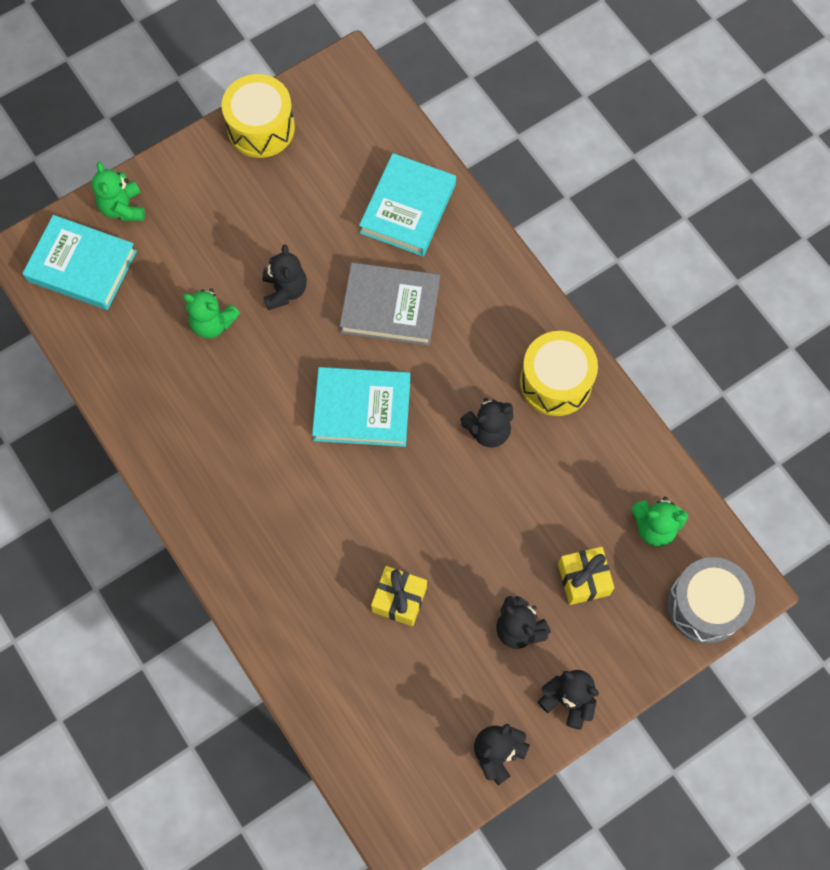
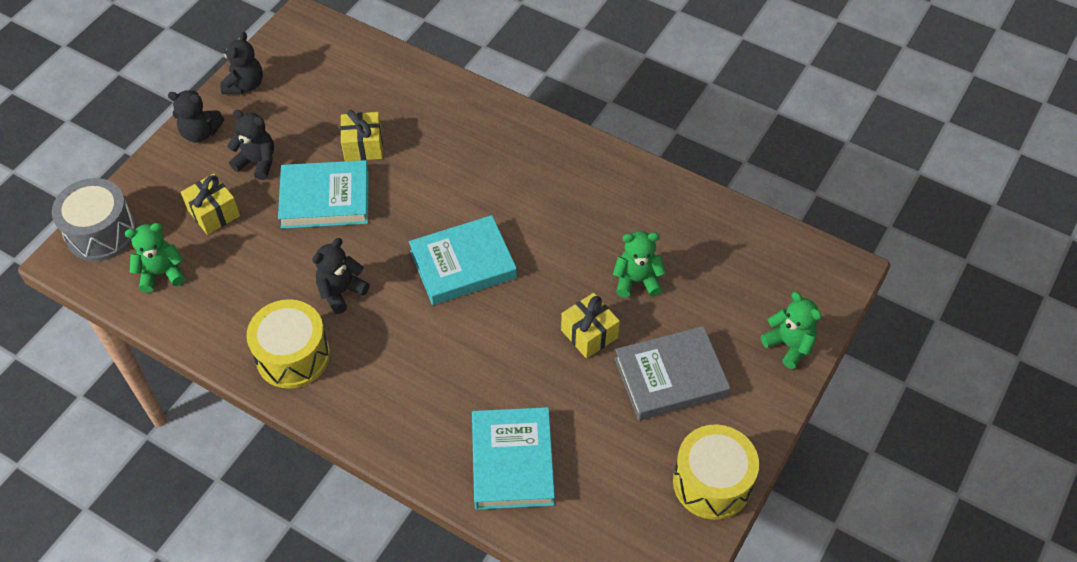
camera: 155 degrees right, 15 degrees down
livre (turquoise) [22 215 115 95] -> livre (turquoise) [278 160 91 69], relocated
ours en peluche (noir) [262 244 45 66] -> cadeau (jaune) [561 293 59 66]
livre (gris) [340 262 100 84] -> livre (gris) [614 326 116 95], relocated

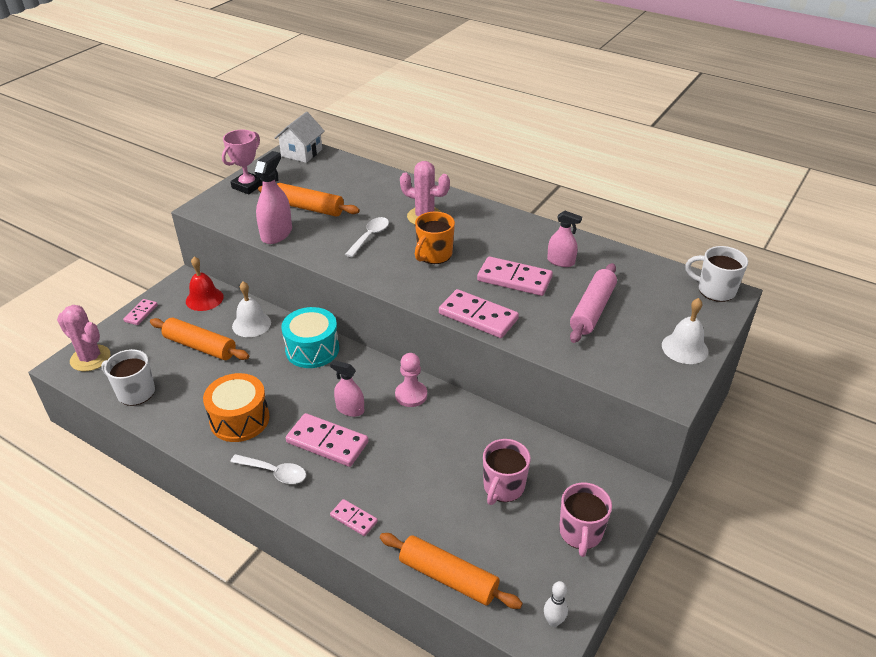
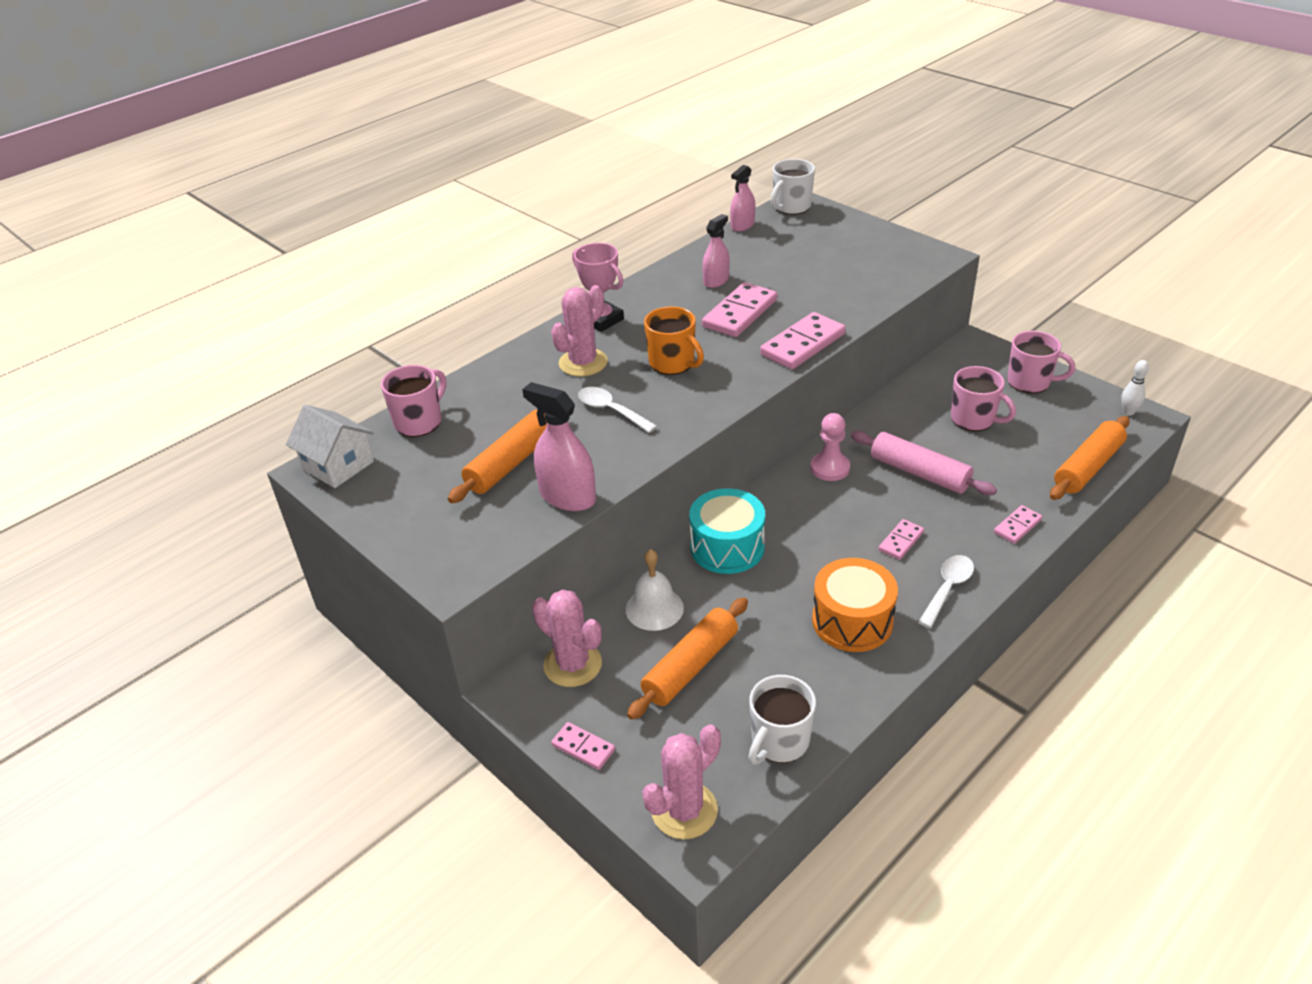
camera: 75 degrees left, 0 degrees up
none -> tasse (rose) [381 365 65 72]
cloche (rouge) [186 256 38 55] -> cactus (rose) [532 590 70 97]
trophée (rose) [222 130 40 65] -> trophée (rose) [572 243 52 89], relocated
vaporisateur (rose) [330 360 34 57] -> vaporisateur (rose) [730 165 25 67], relocated
rouleau à pâtisserie (rose) [570 263 47 80] -> rouleau à pâtisserie (rose) [851 431 146 64], relocated
domino (rose) [286 413 82 54] -> domino (rose) [879 519 45 41], x0.54
cloche (blanc) [662 298 46 66] -> none

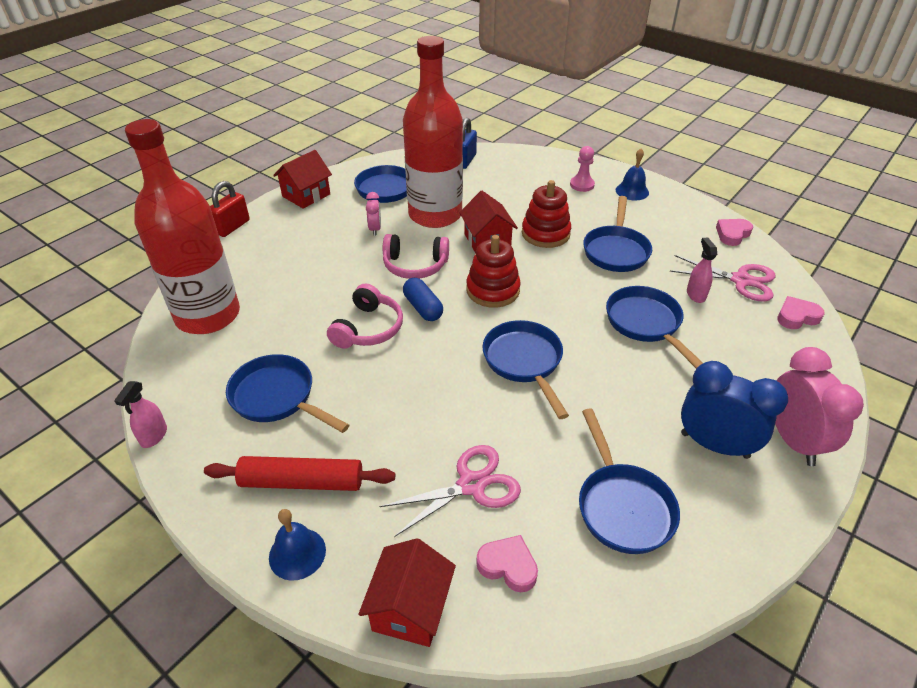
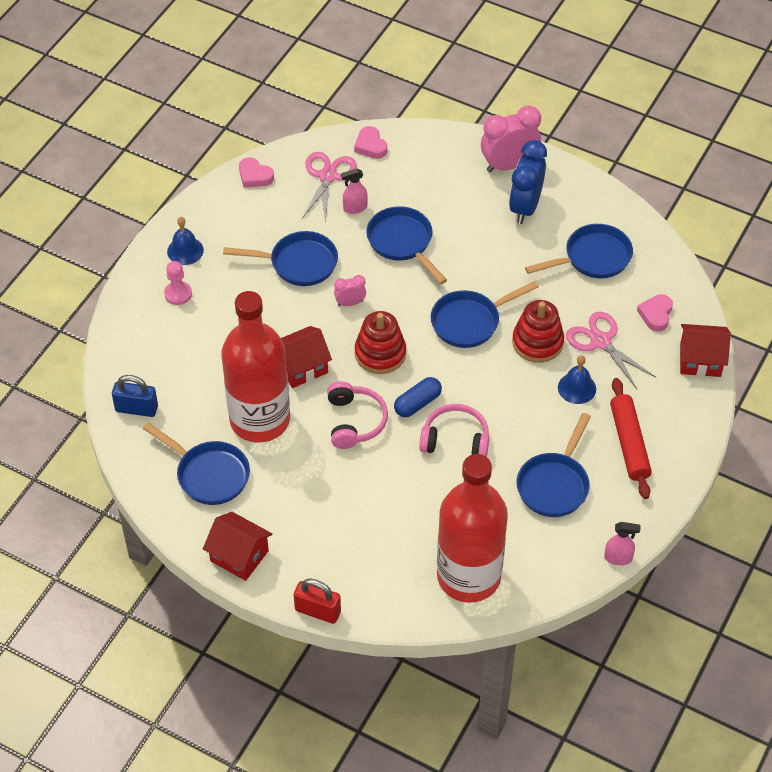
camera: 100 degrees left, 10 degrees up
réveil (rose) [366 192 15 44] -> réveil (rose) [334 275 32 31], relocated
poêle (bleu) [606 286 97 83] -> poêle (bleu) [366 206 81 78], 90 degrees clockwise
jouet à empiler (rouge) [522 180 49 68] -> jouet à empiler (rouge) [512 300 52 63], relocated
cloche (bleu) [269 509 57 72] -> cloche (bleu) [558 355 38 49], relocated

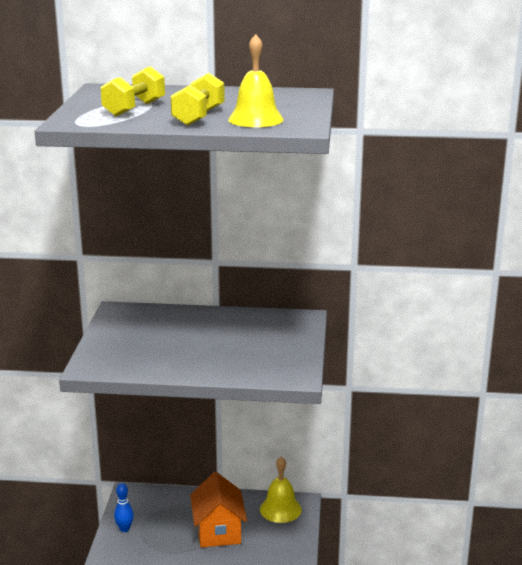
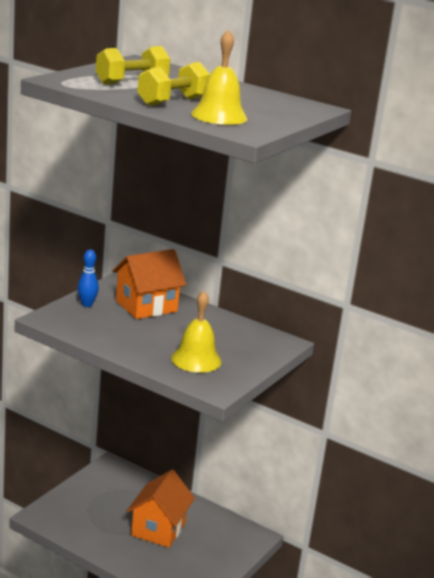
camera: 25 degrees right, 0 degrees up
quille (bleu) [114 483 20 49] -> quille (bleu) [78 250 21 57], relocated
none -> maison (orange) [112 249 74 70]
cloche (jaune) [260 456 42 67] -> cloche (jaune) [171 291 51 82], relocated

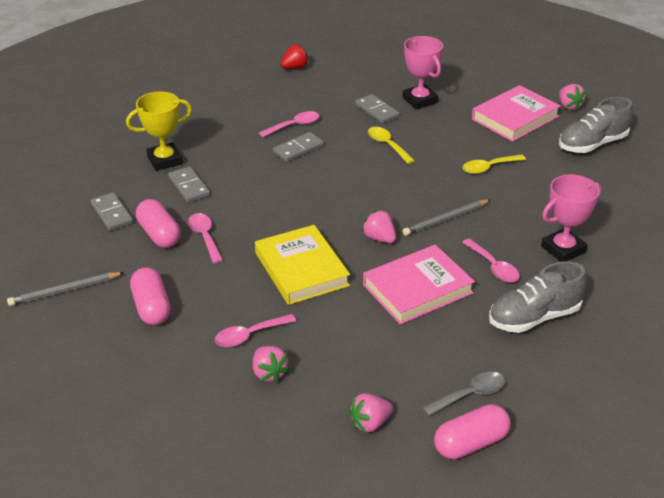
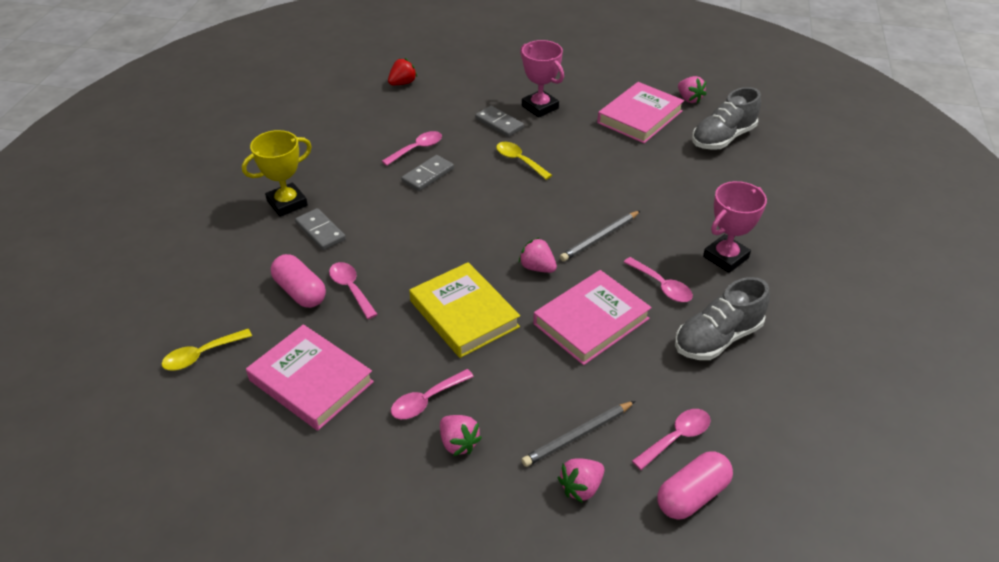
camera: 10 degrees left, 5 degrees up
cuillère (jaune) [462 154 64 20] -> cuillère (jaune) [161 329 91 41], relocated
gélule (rose) [130 267 41 58] -> livre (rose) [246 324 128 107]
crayon (gris) [7 272 118 34] -> crayon (gris) [521 401 114 66], relocated
cuillère (gris) [422 371 83 45] -> cuillère (rose) [632 409 78 61]
domino (gris) [91 192 42 39] -> none

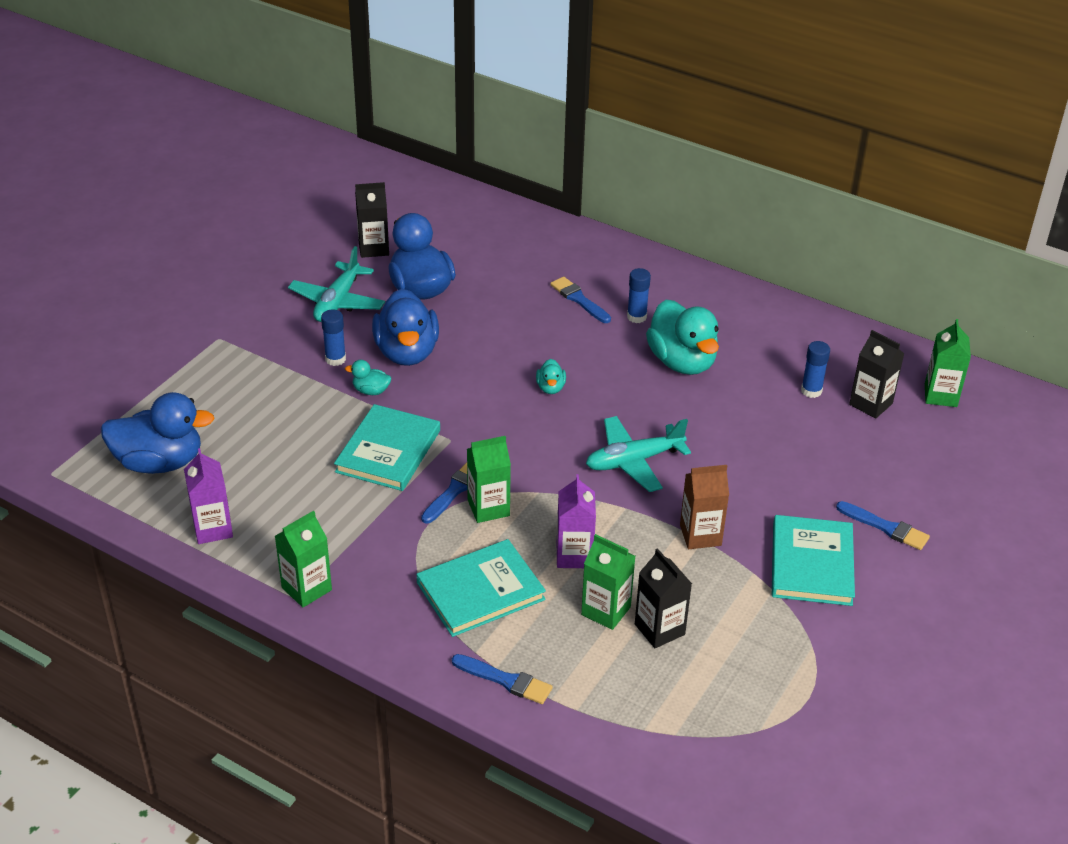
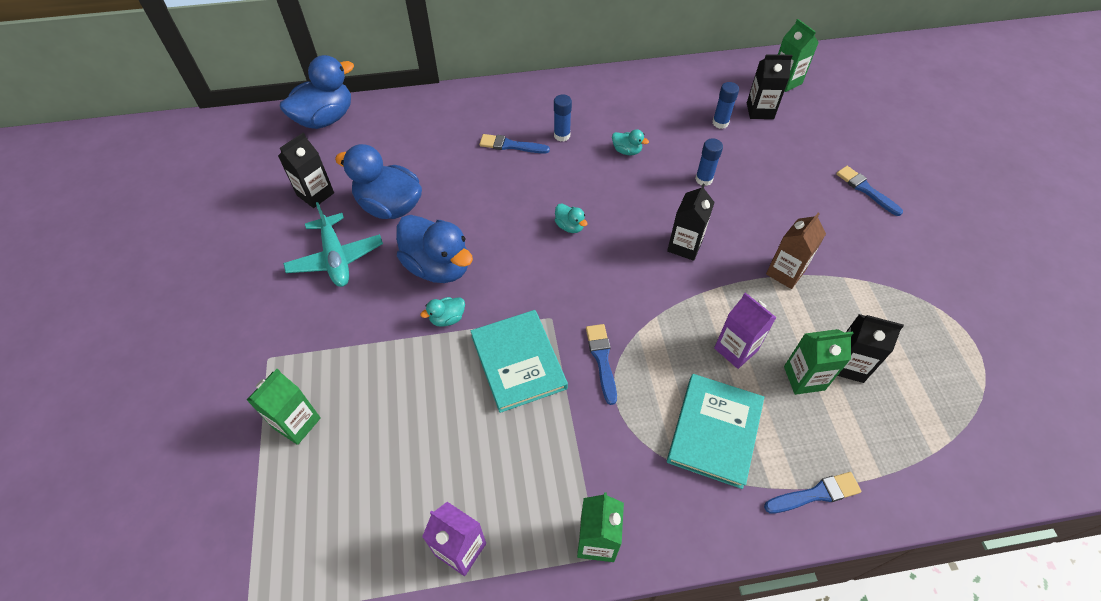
camera: 40 degrees left, 15 degrees up
brique de lait (vert) [467 436 44 87] -> brique de lait (vert) [247 369 74 76], relocated
canard (bleu) [101 392 113 82] -> canard (bleu) [280 55 74 74], relocated
canard (turquoise) [646 300 73 75] -> canard (turquoise) [612 129 37 26], x0.45
avion (turquoise) [586 416 105 76] -> brique de lait (noir) [667 184 48 77]
bâton de colle (bleu) [321 309 25 57] -> bâton de colle (bleu) [695 138 28 48], relocated
pinceau (bleu) [836 501 94 49] -> pinceau (bleu) [836 166 67 50], 120 degrees counterclockwise
livre (turquoise) [772 515 83 91] -> none

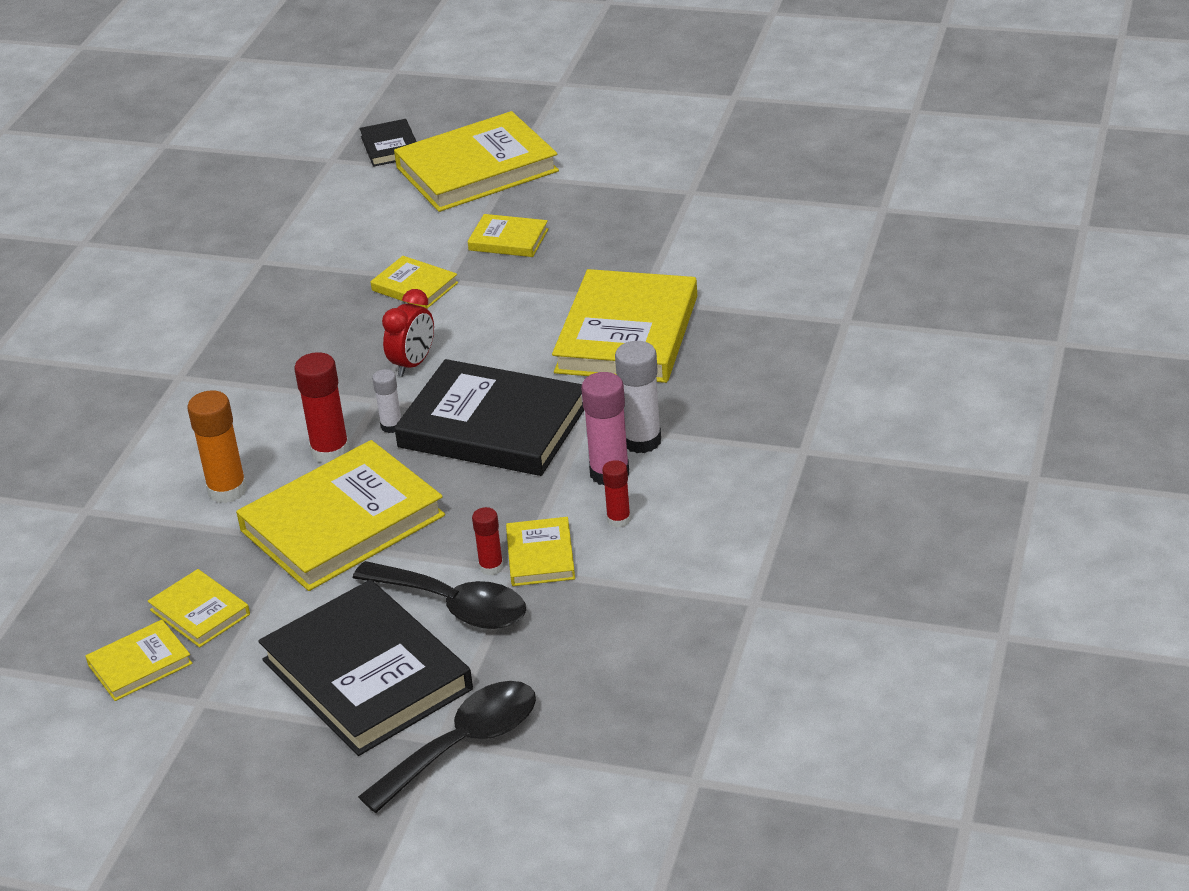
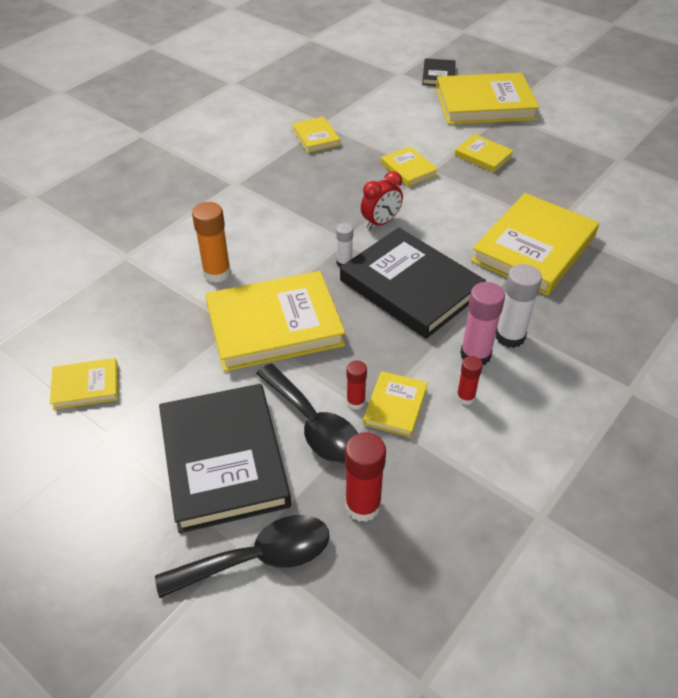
camera: 20 degrees right, 10 degrees up
livre (jaune) [148 569 102 79] -> livre (jaune) [292 116 48 37], relocated
bâton de colle (rouge) [294 352 56 112] -> bâton de colle (rouge) [345 432 41 90], relocated

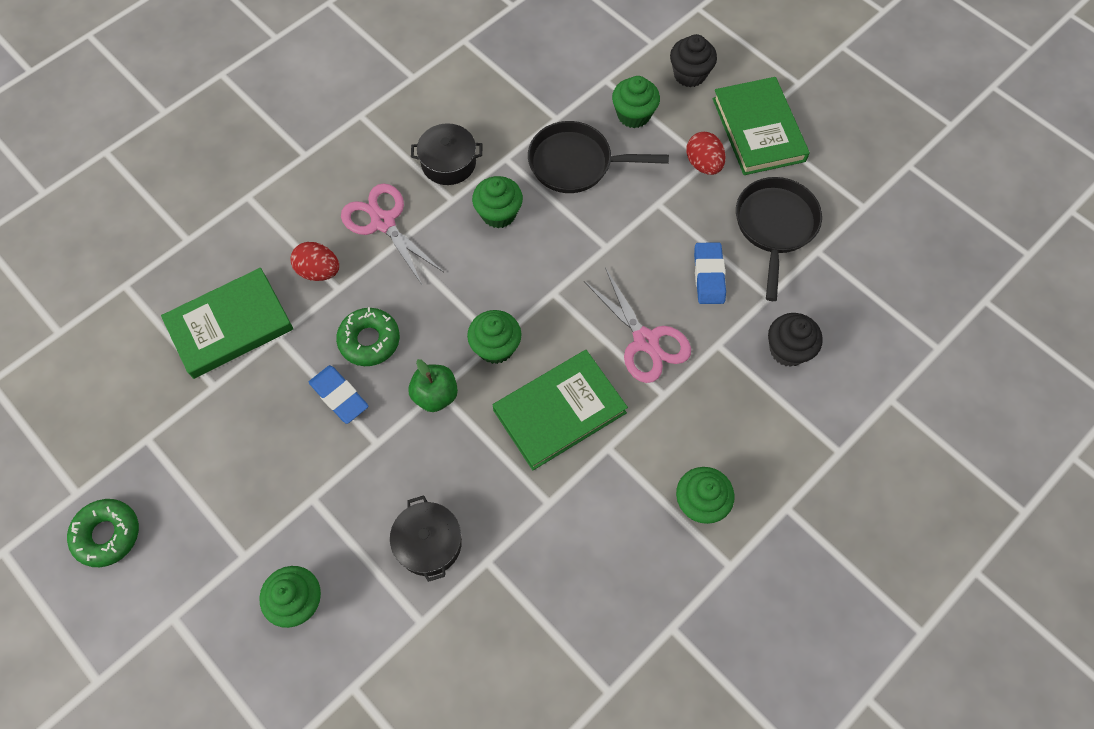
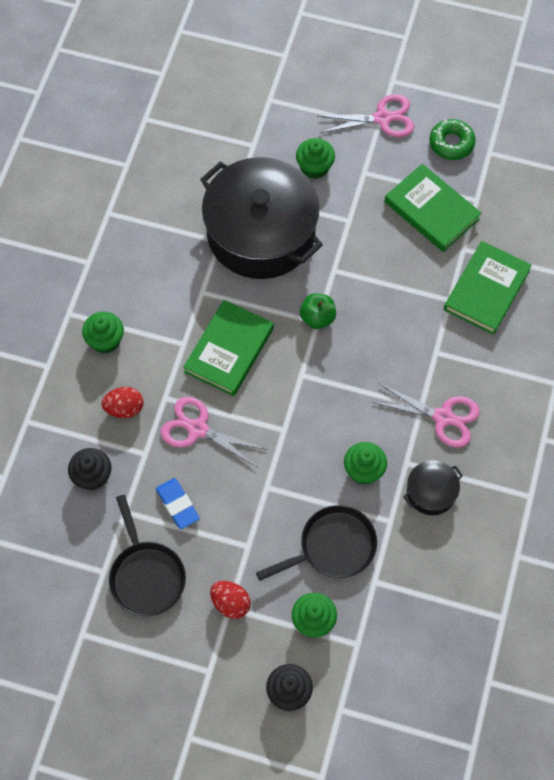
camera: 150 degrees right, 0 degrees up
œuf (rouge) [290 242 49 39] -> œuf (rouge) [101 387 43 31], relocated
marmite (noir) [390 495 72 87] -> marmite (noir) [200 157 123 122], x2.39
none -> ciseaux (rose) [318 94 96 43]
livre (vert) [713 77 97 98] -> livre (vert) [385 164 97 88], relocated
gomme (bleu) [309 365 59 59] -> none
beignet (vert) [336 307 64 59] -> none
muffin (vert) [467 310 54 54] -> none

